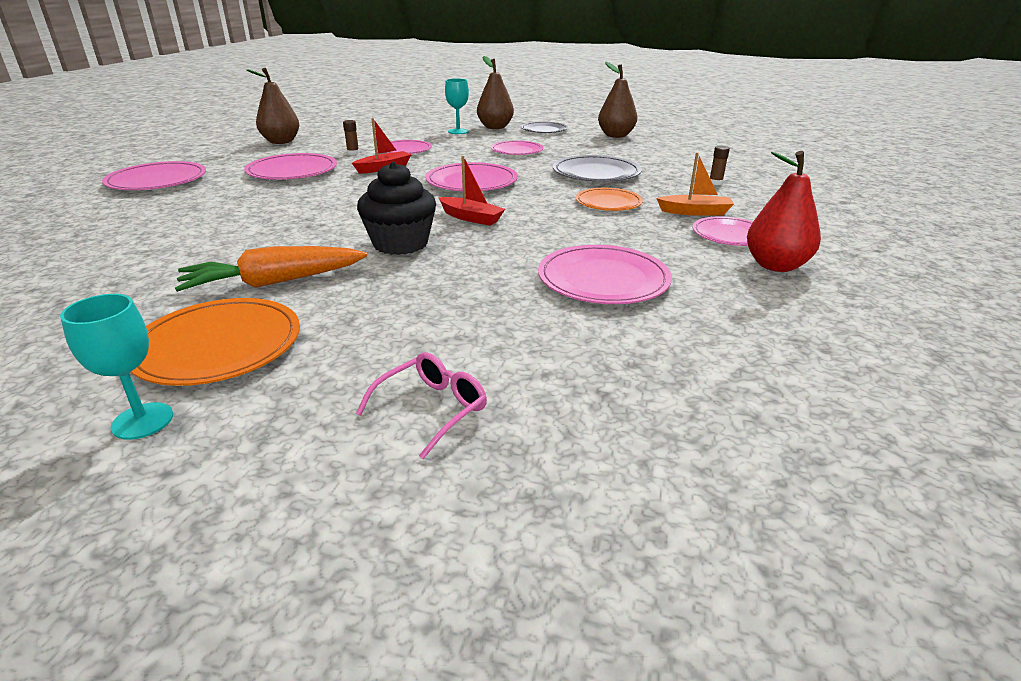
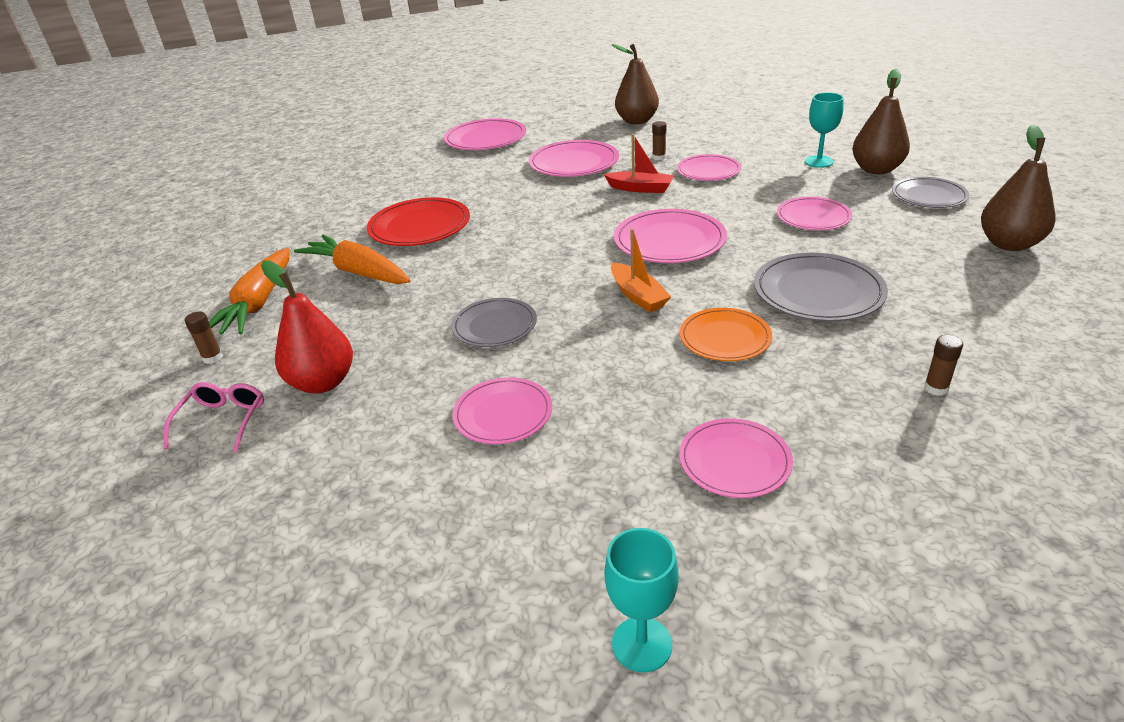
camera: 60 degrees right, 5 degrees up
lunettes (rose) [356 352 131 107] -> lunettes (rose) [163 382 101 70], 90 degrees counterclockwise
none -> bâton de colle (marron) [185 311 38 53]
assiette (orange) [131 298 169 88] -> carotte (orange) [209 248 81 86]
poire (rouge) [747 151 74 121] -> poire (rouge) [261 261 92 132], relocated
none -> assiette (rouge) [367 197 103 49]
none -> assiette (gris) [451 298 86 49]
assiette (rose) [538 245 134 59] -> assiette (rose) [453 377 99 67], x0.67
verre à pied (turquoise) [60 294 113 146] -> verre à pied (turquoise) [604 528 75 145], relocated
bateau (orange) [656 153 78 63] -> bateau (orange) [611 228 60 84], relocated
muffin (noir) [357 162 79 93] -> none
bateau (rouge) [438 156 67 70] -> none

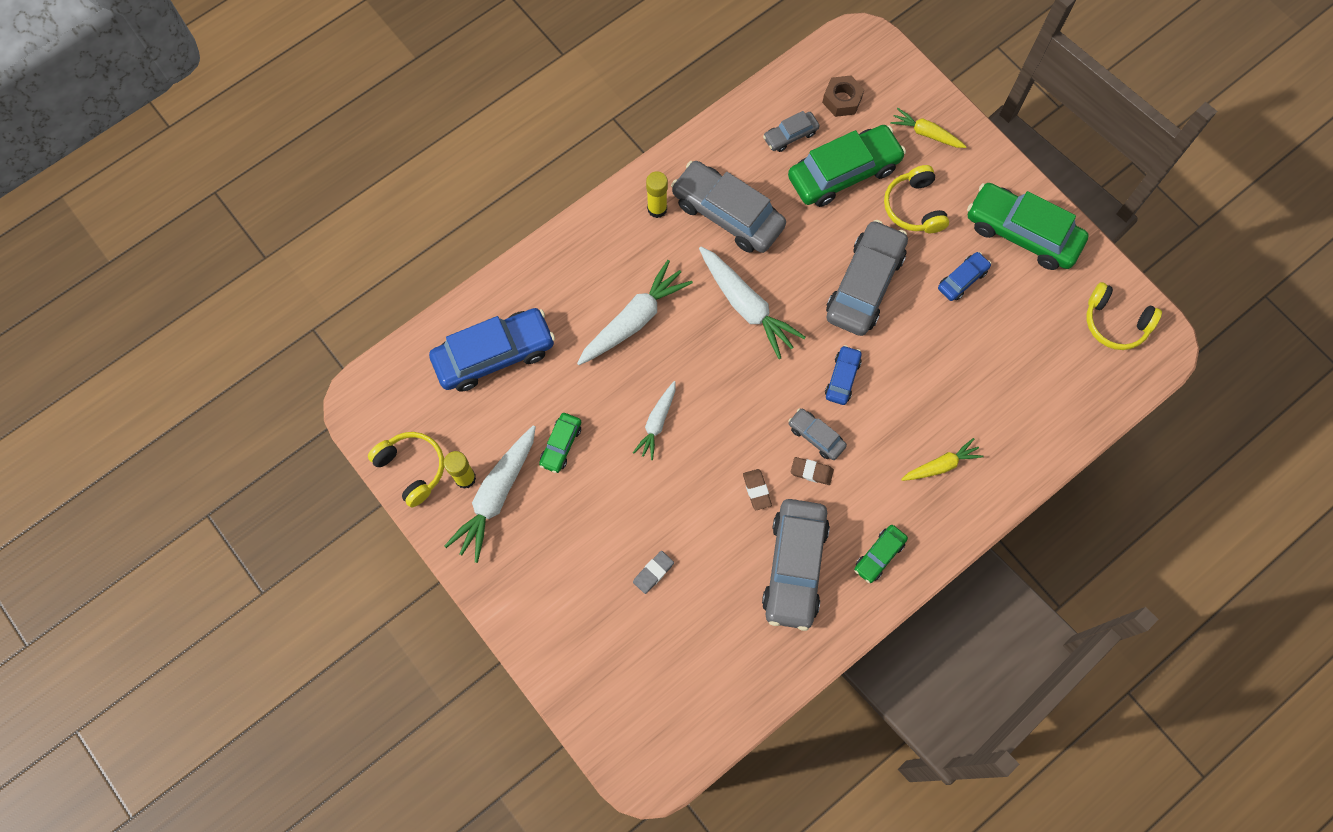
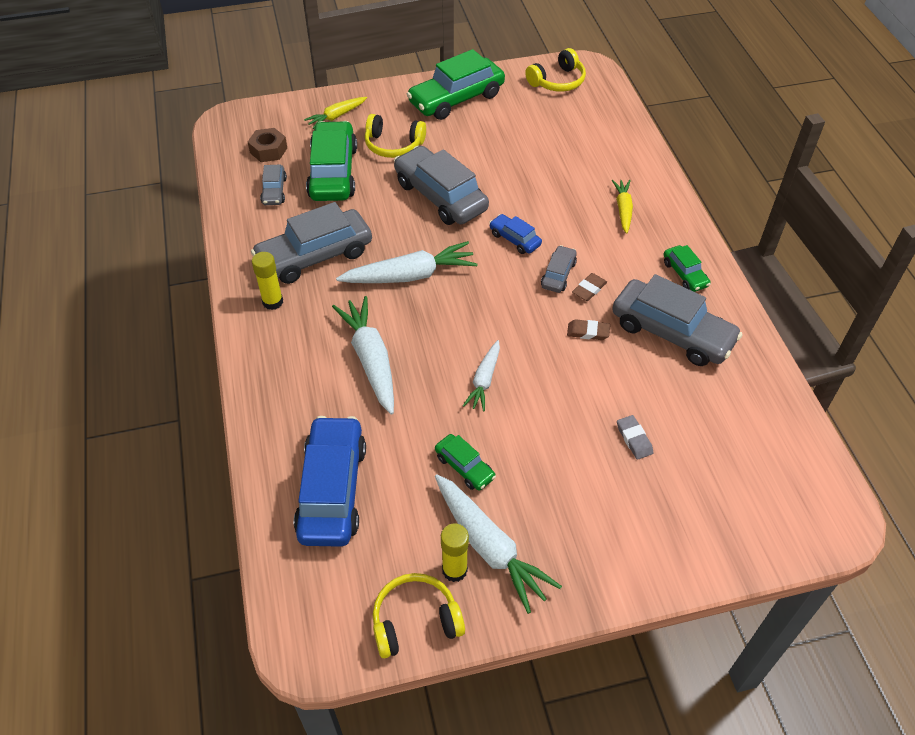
camera: 65 degrees left, 20 degrees down
carotte (blanc) [633 381 43 79] -> carotte (blanc) [463 340 37 71], 60 degrees clockwise
voiture (gris) [788 408 59 52] -> voiture (gris) [541 245 36 48], 135 degrees clockwise
voiture (bleu) [938 252 53 49] -> none

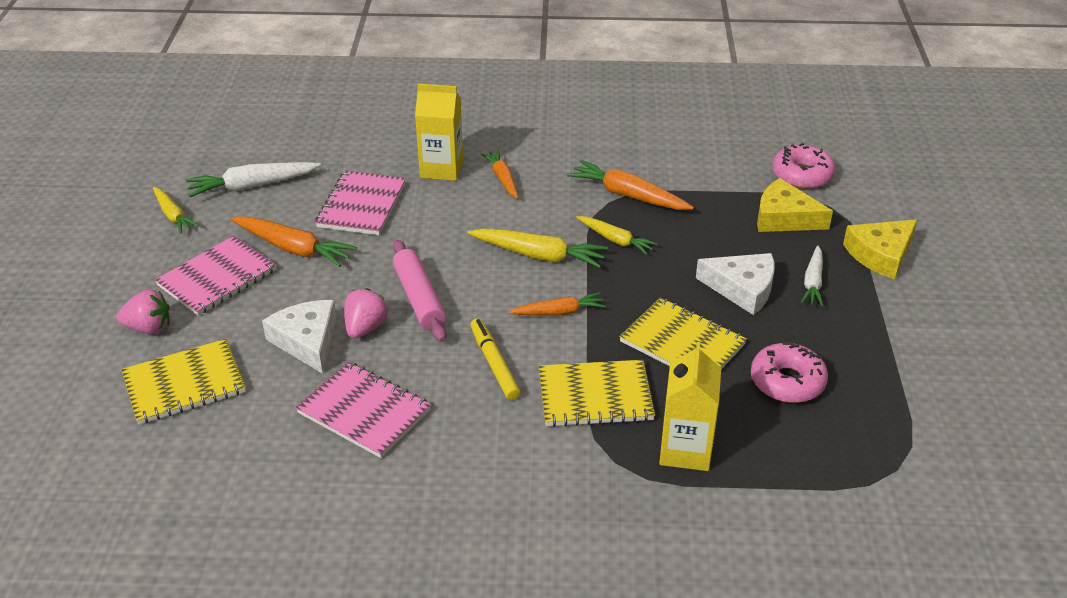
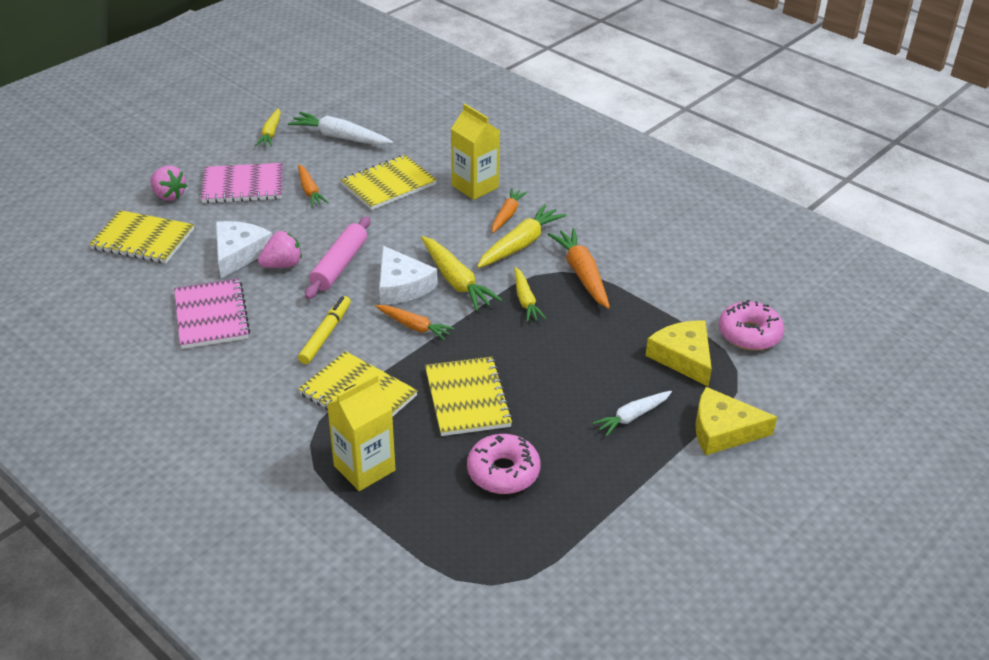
camera: 40 degrees right, 0 degrees up
carotte (orange) [231 216 126 51] -> carotte (orange) [298 164 31 43], x0.64
carnet (rose) [315 171 91 64] -> carnet (jaune) [340 155 97 55]
fromage (blanc) [696 253 78 62] -> fromage (blanc) [379 246 59 59], relocated
none -> carotte (jaune) [477 204 90 64]

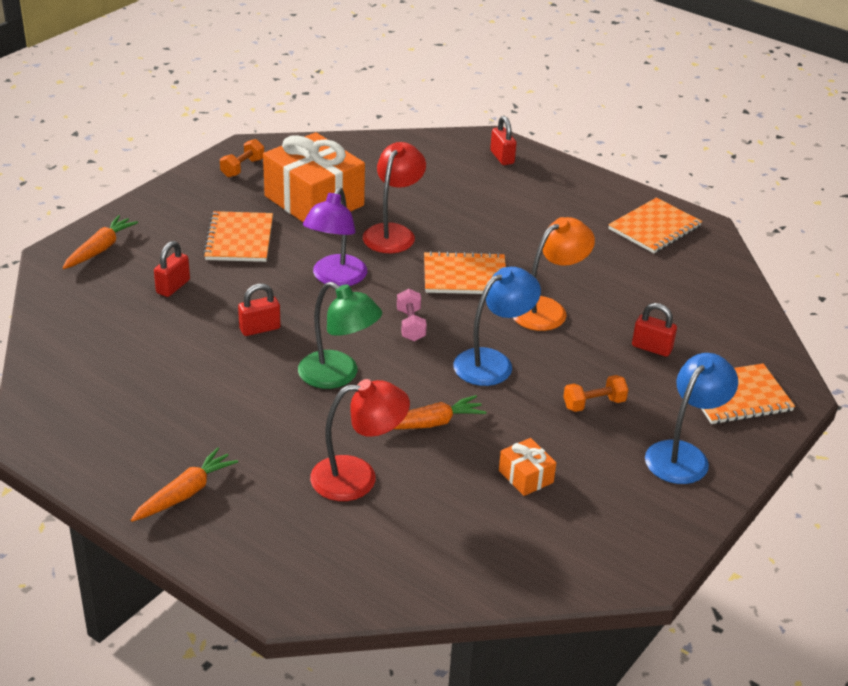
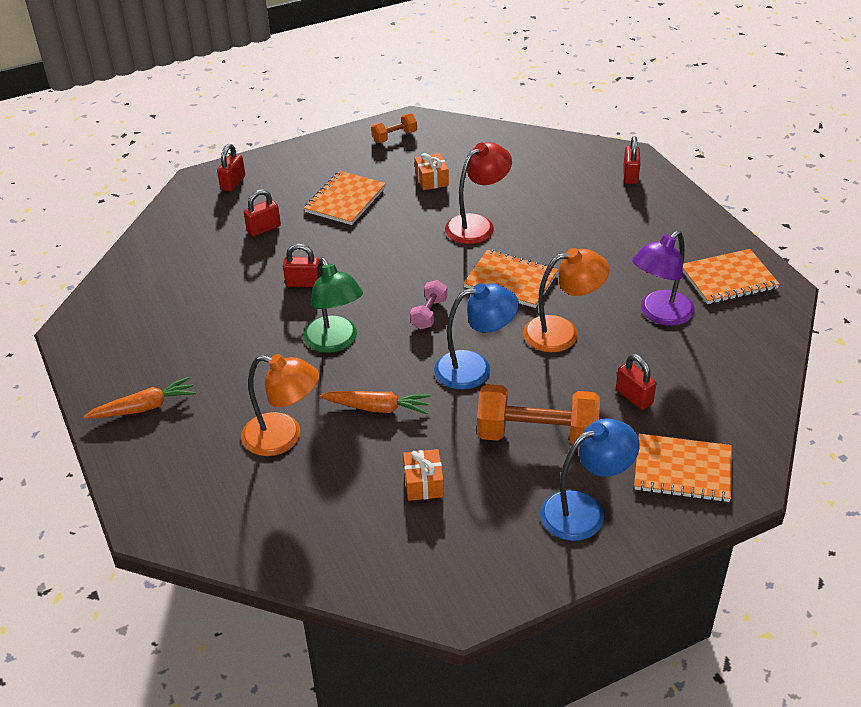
camera: 30 degrees right, 5 degrees up
carotte (orange) [63 215 75 54] -> cadenas (rouge) [217 144 28 48]
lampe (rouge) [310 379 100 122] -> lampe (orange) [241 354 78 102]
cadeau (orange) [263 132 102 90] -> cadeau (orange) [415 153 34 37], x0.44
haltère (orange) [563 375 65 37] -> haltère (orange) [477 384 123 62], x1.99
lampe (violet) [303 187 64 99] -> lampe (violet) [632 231 63 95], relocated

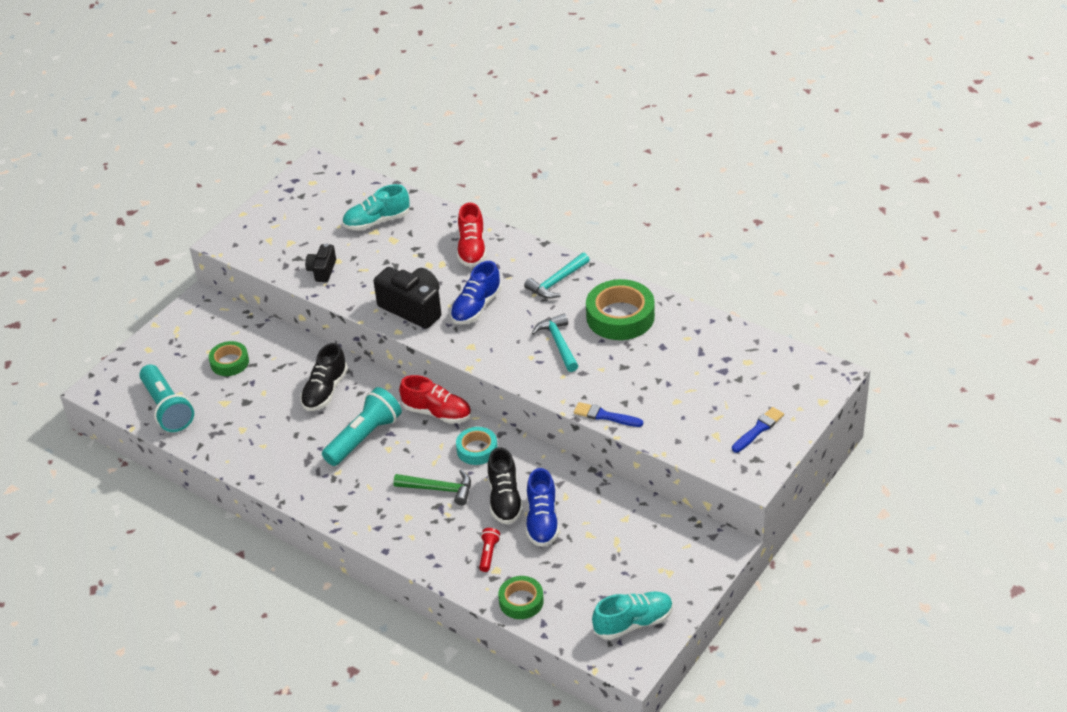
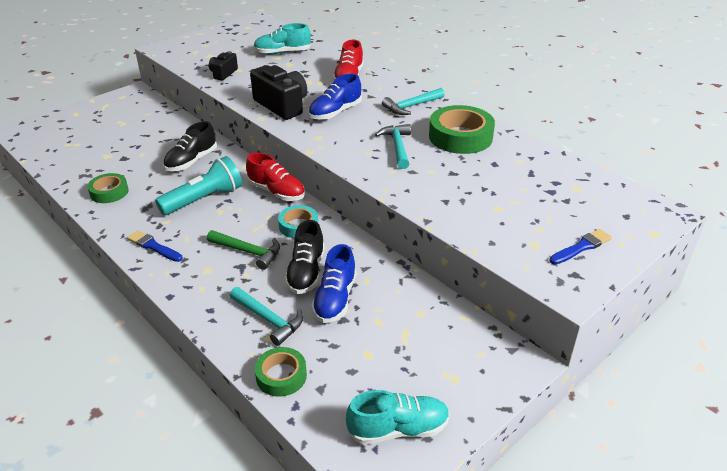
camera: 10 degrees right, 5 degrees down
ruban adhésif (vert) [209 341 40 35] -> ruban adhésif (vert) [87 173 42 30], relocated
pinceau (bleu) [574 402 69 25] -> pinceau (bleu) [127 230 56 32], relocated
lampe de poche (rouge) [479 528 21 44] -> marteau (turquoise) [230 287 73 59]
lampe de poche (turquoise) [139 365 55 67] -> none

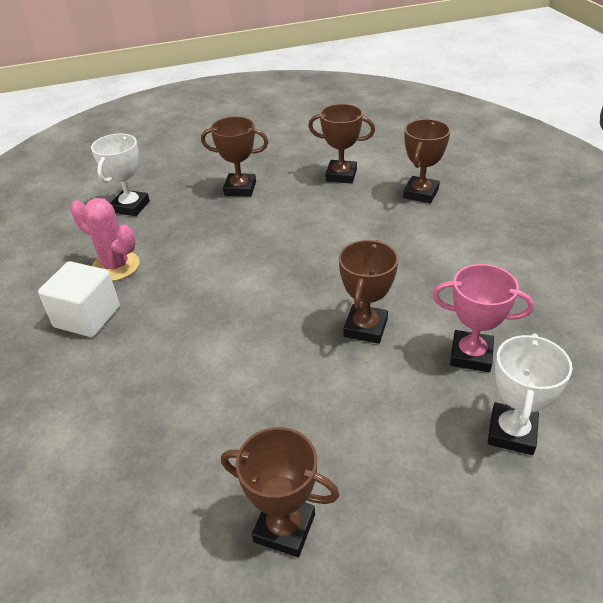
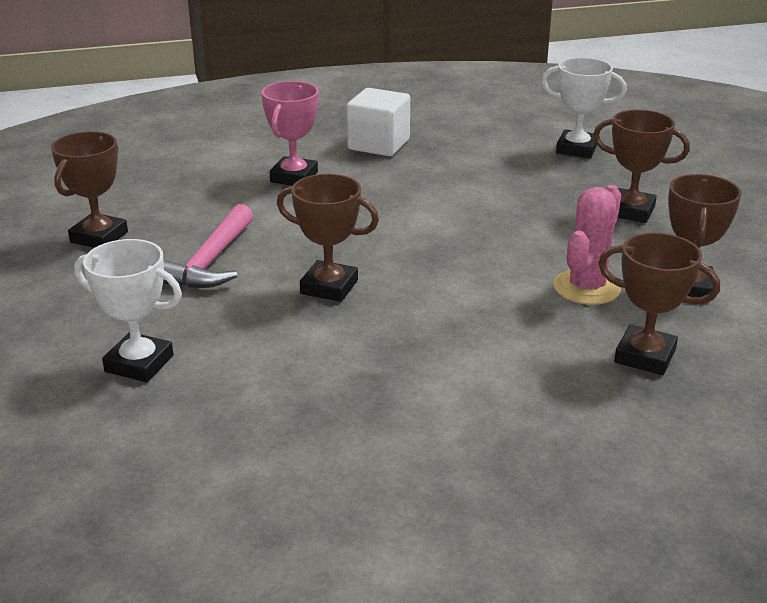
camera: 90 degrees right, 10 degrees down
none -> marteau (rose) [163 204 90 84]
trophée (rose) [432 264 102 108] -> trophée (rose) [261 81 58 105], relocated
cactus (rose) [71 198 69 83] -> cactus (rose) [553 185 68 120], relocated
trophée (marron) [201 116 67 81] -> trophée (marron) [593 110 97 113], 75 degrees counterclockwise

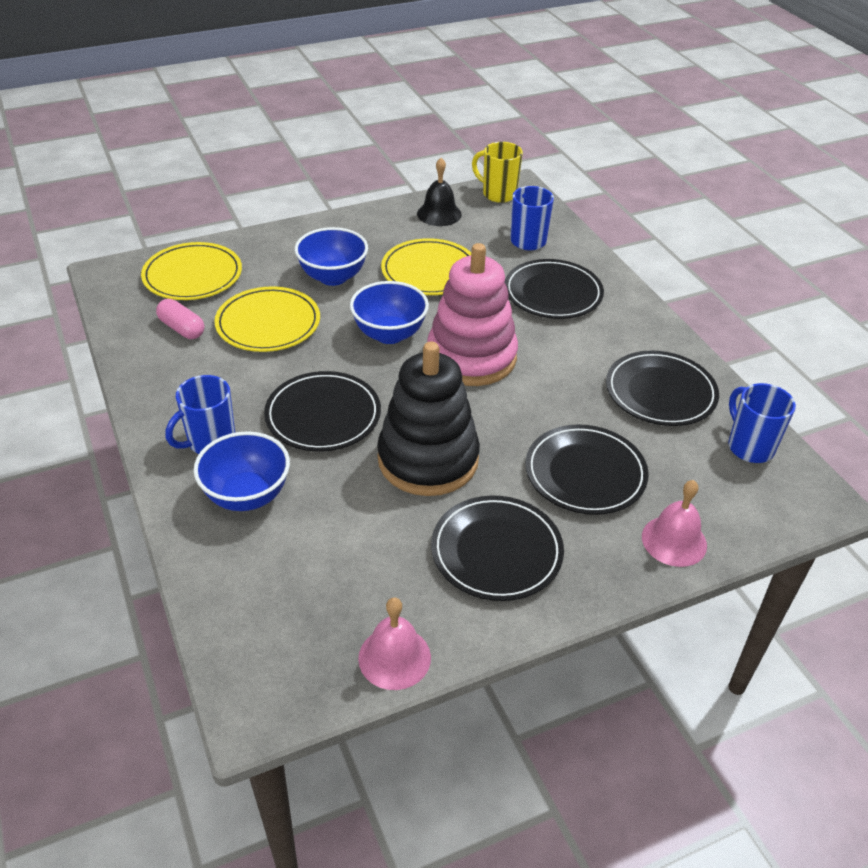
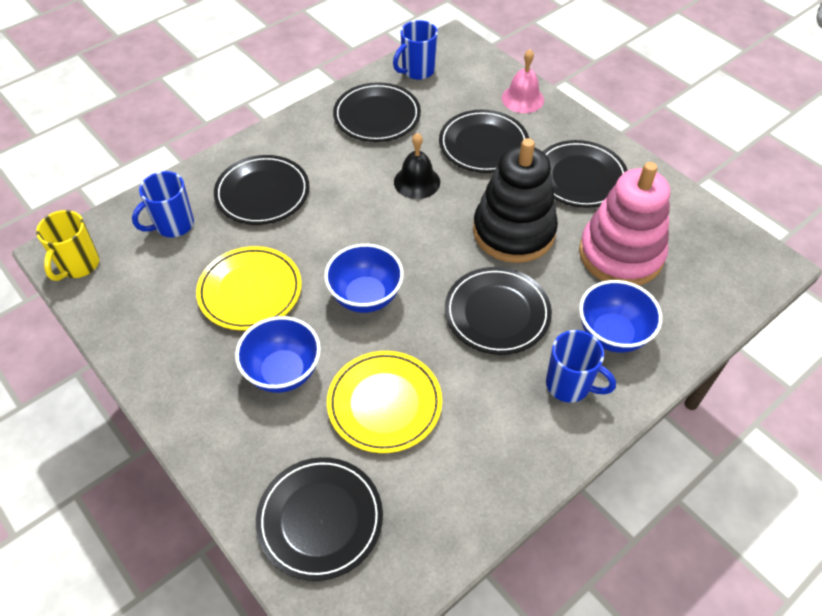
camera: 105 degrees left, 10 degrees up
assiette (jaune) [141 242 101 58] -> assiette (noir) [256 457 127 124]
cloche (noir) [417 158 45 68] -> cloche (noir) [394 133 46 66], relocated
jouet à empiler (rose) [427 243 91 143] -> jouet à empiler (rose) [579 162 91 124], relocated
gélule (rose) [156 299 49 40] -> none
cloche (rose) [358 598 73 92] -> none

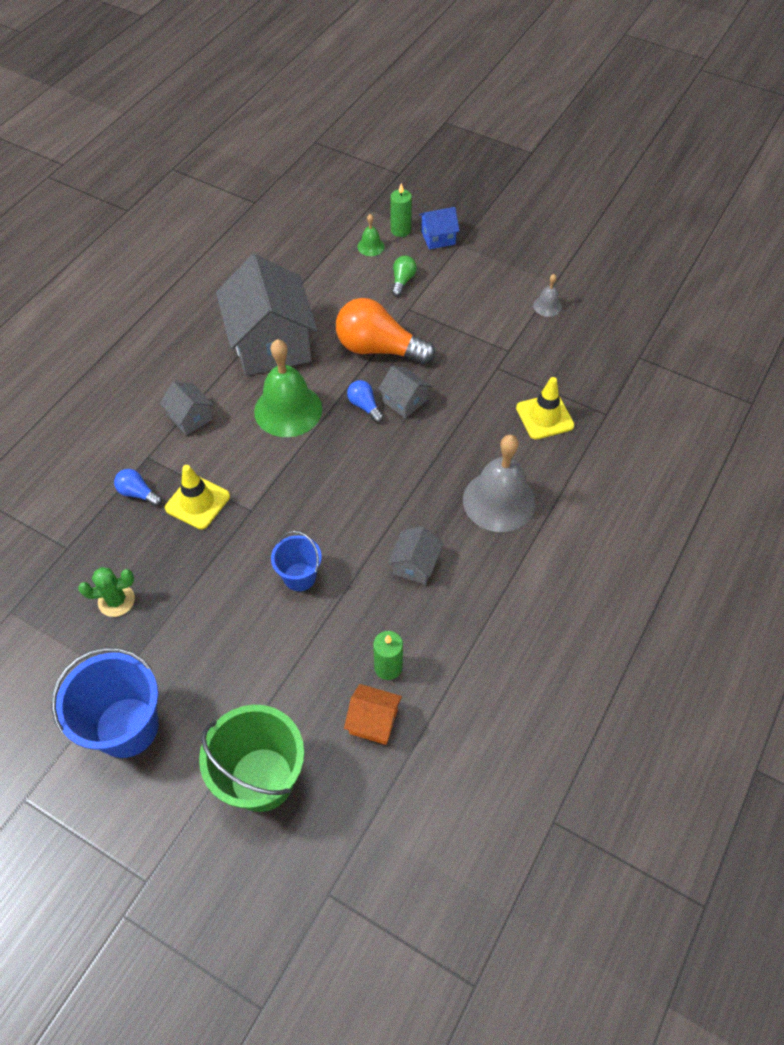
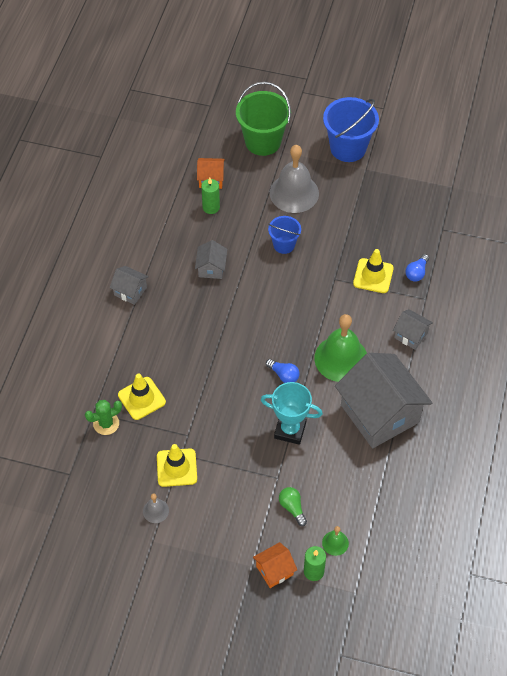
camera: 165 degrees right, 0 degrees up
cactus (vert) [78 567 57 50] -> cactus (vert) [85 400 37 35], relocated
maison (gris) [378 366 53 52] -> maison (gris) [110 266 39 39], relocated
none -> cône de chantier (jaune) [157 444 40 43]
maison (bleu) [419 207 40 43] -> maison (orange) [253 542 44 46]
ampoule (orange) [336 298 99 67] -> trophée (turquoise) [261 382 62 63]
cloche (gris) [463 435 73 97] -> cloche (gris) [270 145 49 68], relocated
ampoule (vert) [392 256 25 41] -> ampoule (vert) [279 487 28 39], 150 degrees clockwise
ampoule (bleu) [114 469 48 37] -> ampoule (bleu) [405 254 24 27], 105 degrees clockwise

